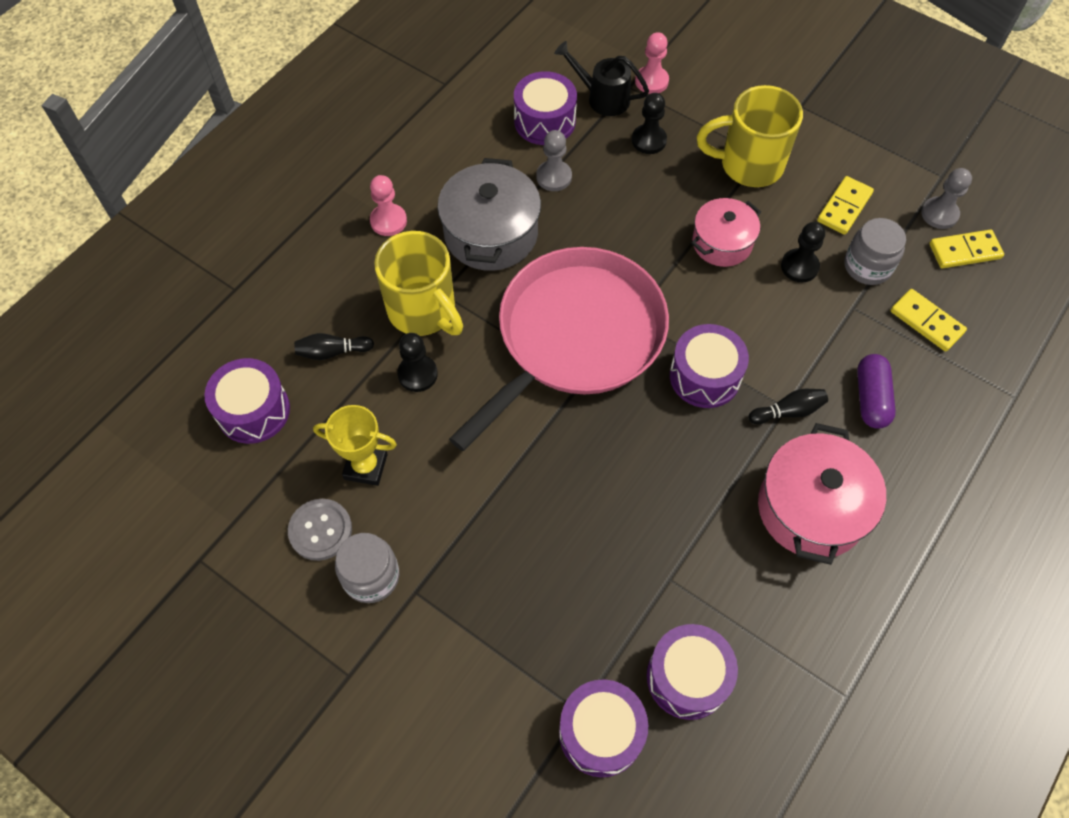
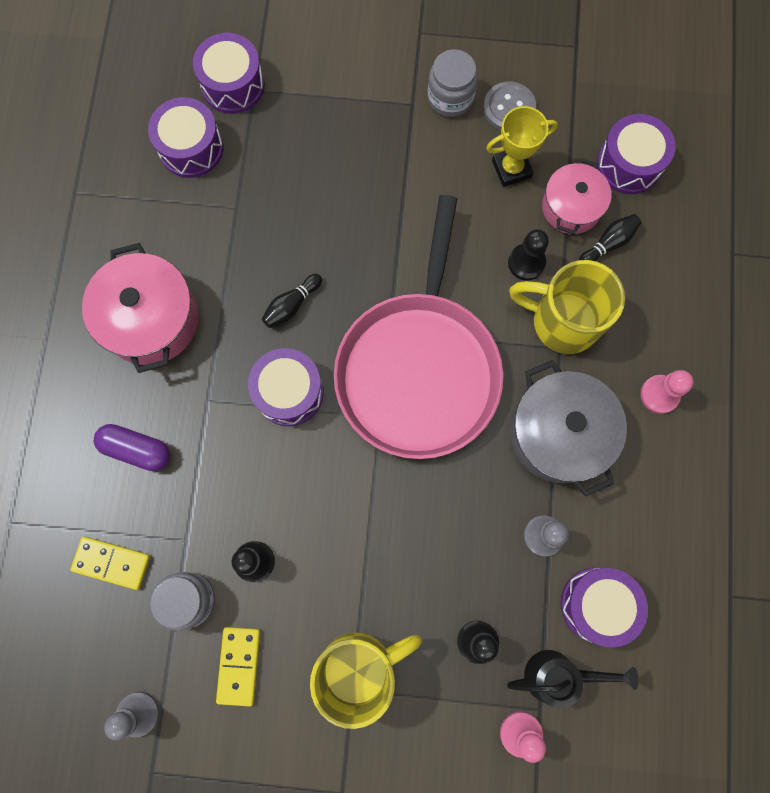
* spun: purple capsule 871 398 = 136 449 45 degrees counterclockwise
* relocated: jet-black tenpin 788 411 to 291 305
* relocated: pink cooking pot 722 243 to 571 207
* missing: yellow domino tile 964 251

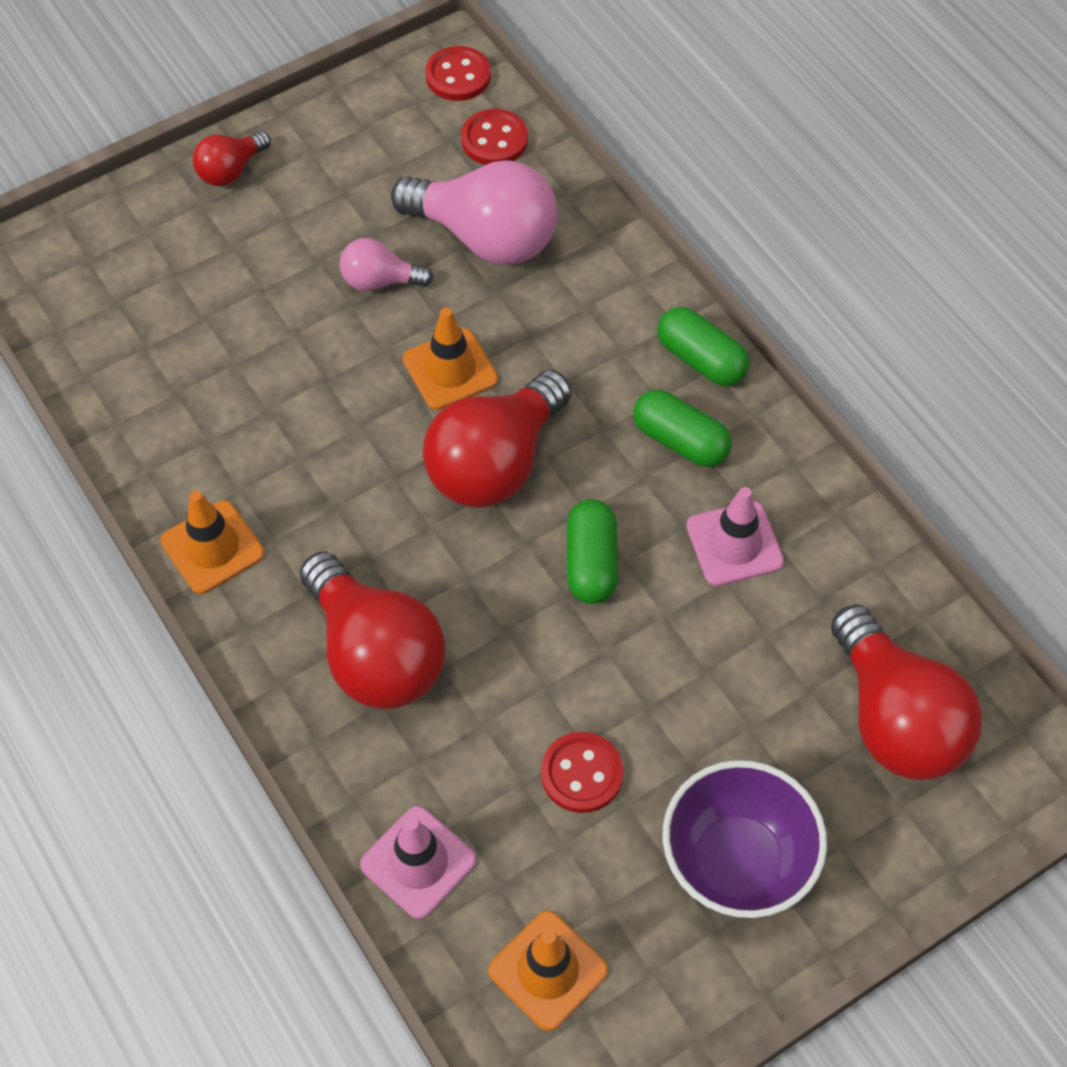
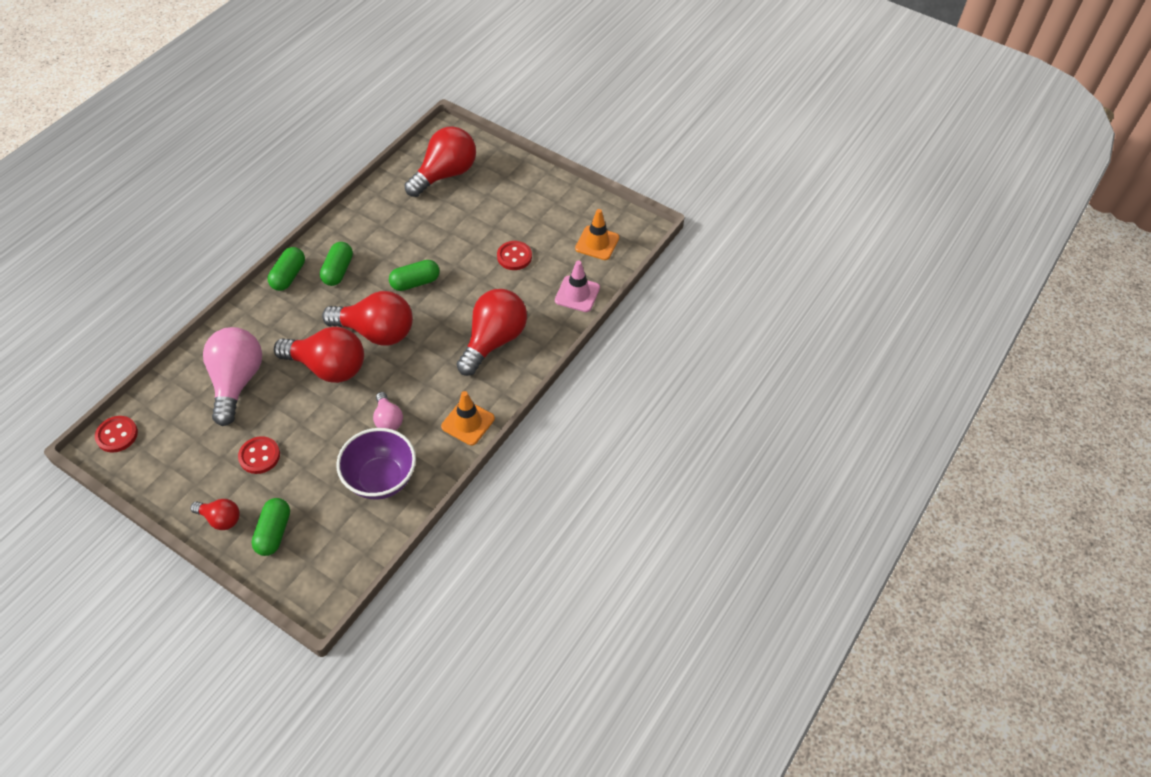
* relocated: scarlet shirt button 494 140 to 259 456
* appeared: green capsule 274 532
* exchanged: orange-coloured road cone 450 369 to scarlet light bulb 328 367
* relocated: purple serving bowl 736 862 to 381 479
* relocated: pink light bulb 380 281 to 388 419
* missing: pink road cone 734 544

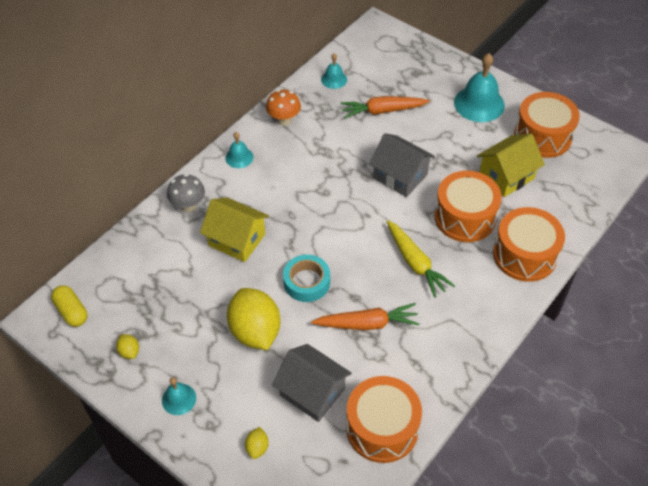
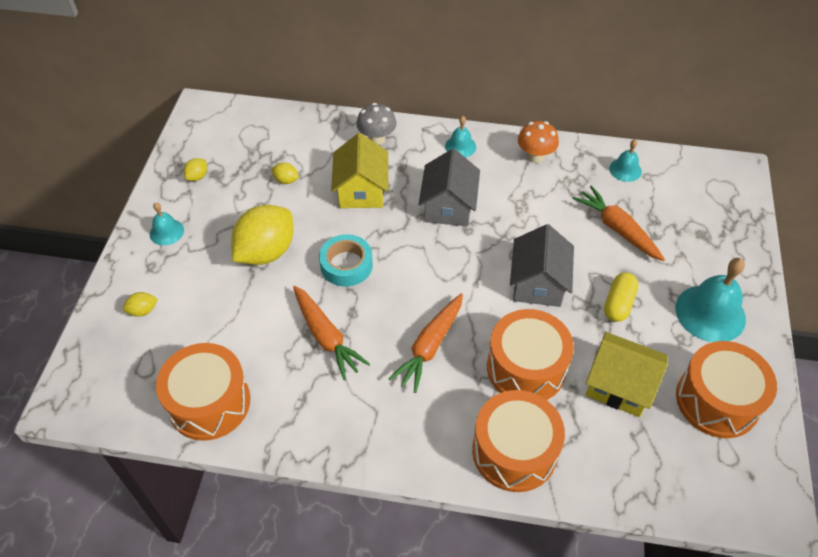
* appeared: yellow citrus fruit 286 180
* colour: yellow carrot 415 263 to orange-coloured carrot 430 346
* relocated: ash-grey toy house 312 392 to 448 206
* relocated: yellow capsule 72 311 to 618 304

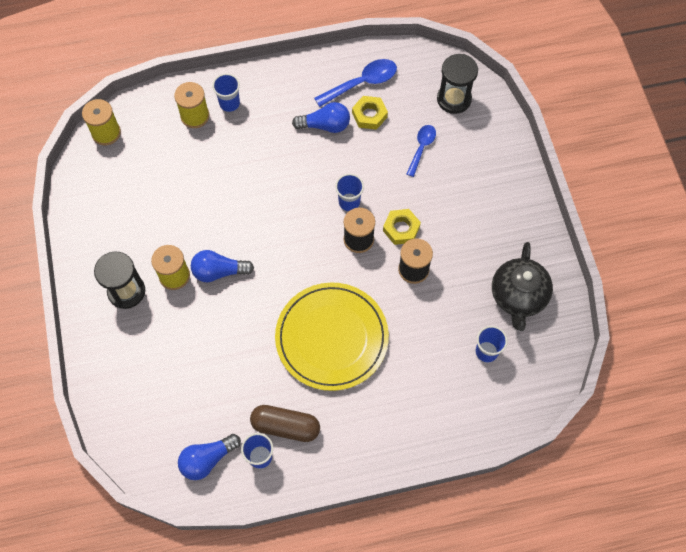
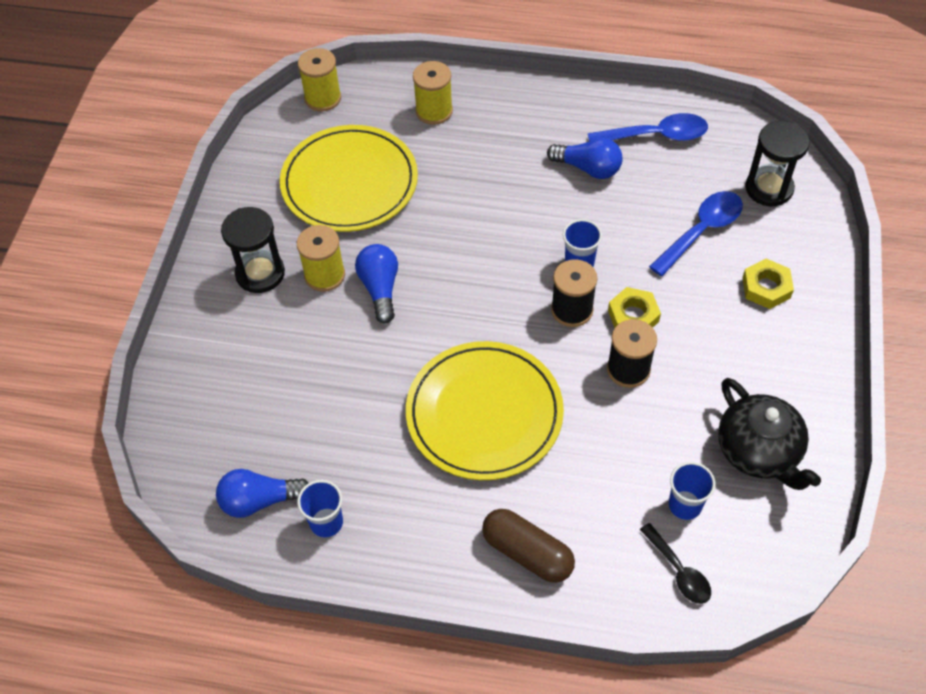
* appeared: yellow dinner plate 349 183
* spun: cobalt light bulb 219 271 = 380 288 60 degrees clockwise
* relocated: dark brown capsule 285 426 to 527 552
* appeared: jet-black spoon 679 571
* size: cobalt spoon 421 148 = 701 231 x1.54
* spun: jet-black china teapot 518 296 = 759 451 60 degrees counterclockwise
* relocated: yellow hex nut 369 115 to 766 287
* missing: cobalt beaker 229 103

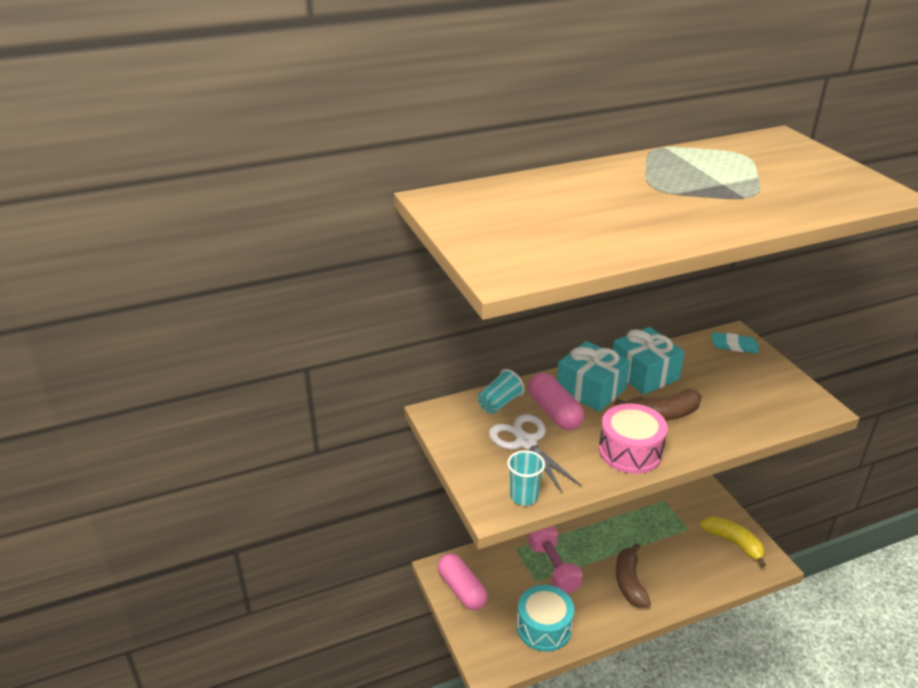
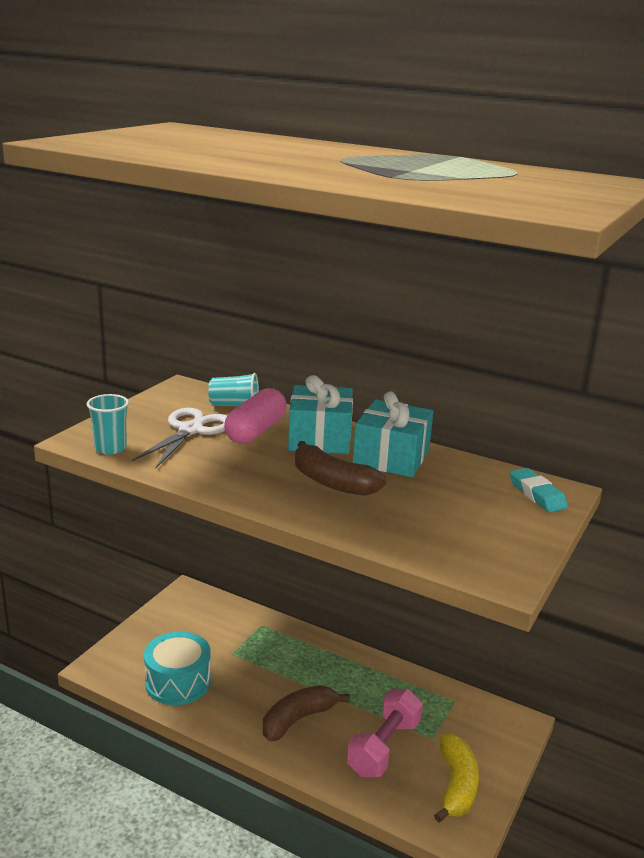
* relocated: pink free weight 553 568 to 384 747
* missing: pink capsule 462 590
* missing: pink drum 630 451

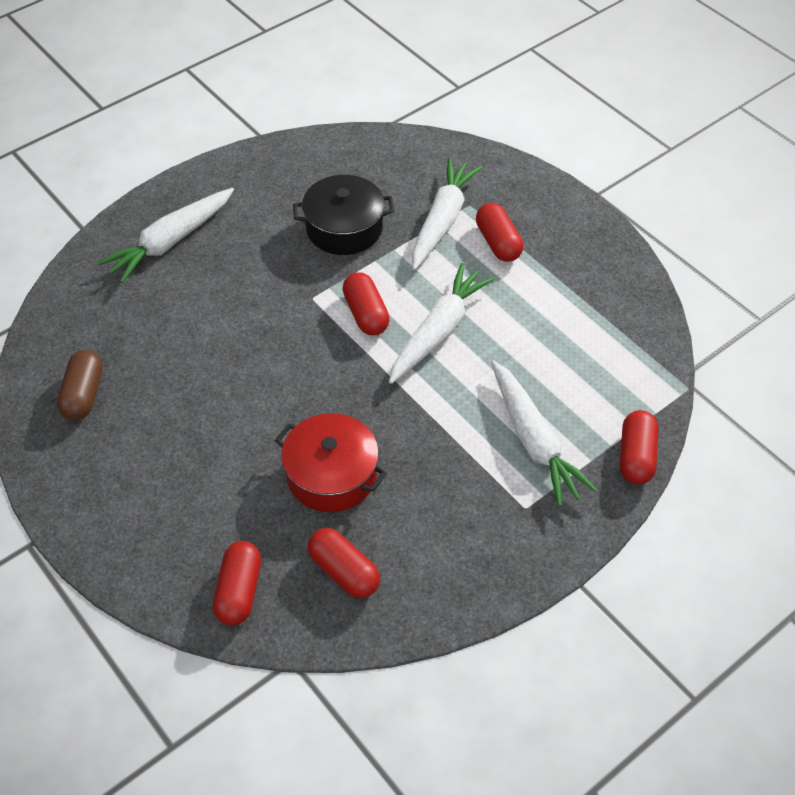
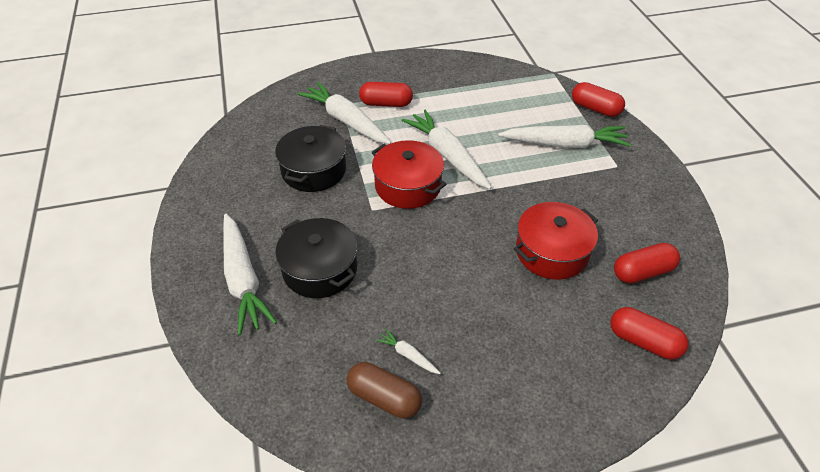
* appeared: jet-black cooking pot 320 269
* exchanged: scarlet capsule 366 314 to scarlet cooking pot 408 186
* appeared: pure white carrot 408 355

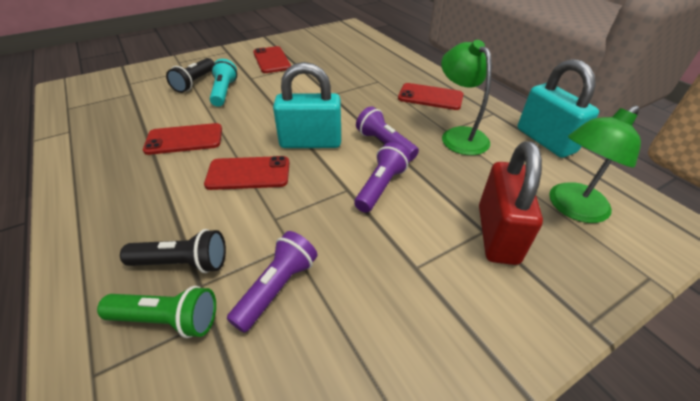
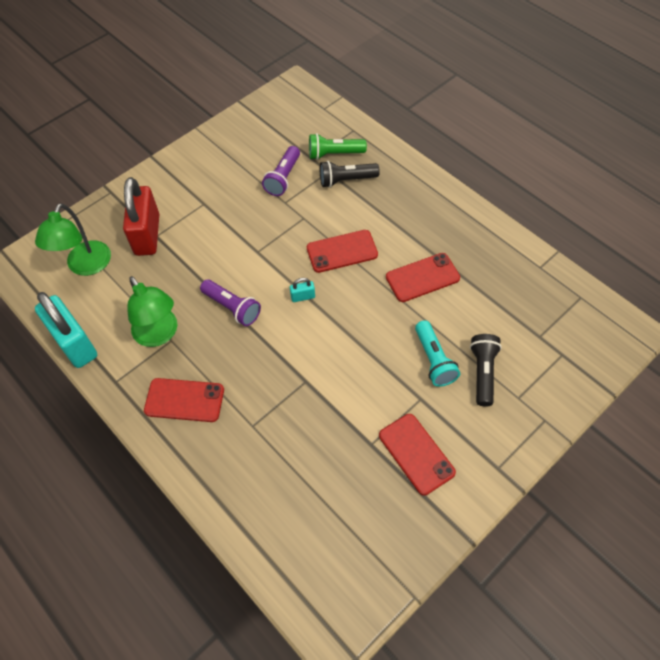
* spun: green reading lamp 571 208 = 85 266 150 degrees clockwise
* size: aqua lock 310 142 = 303 297 x0.41
* missing: purple torch 381 187

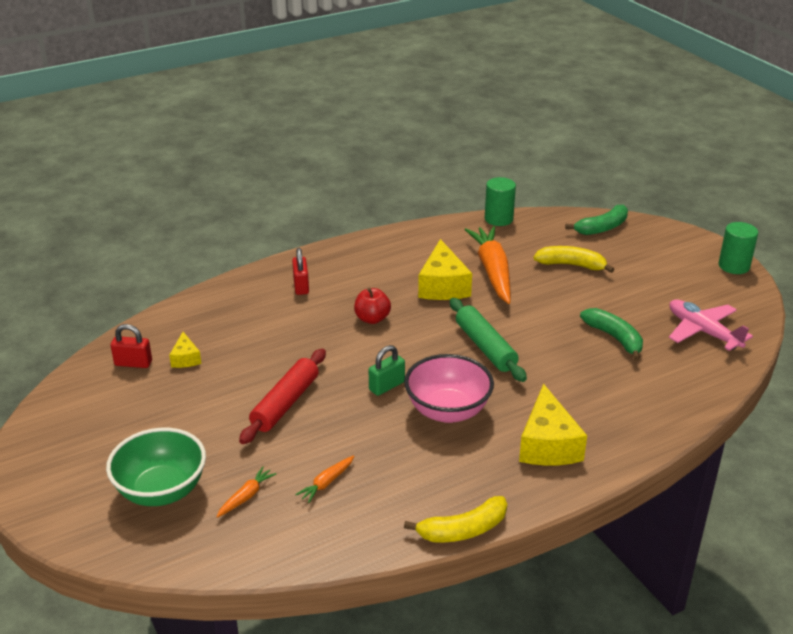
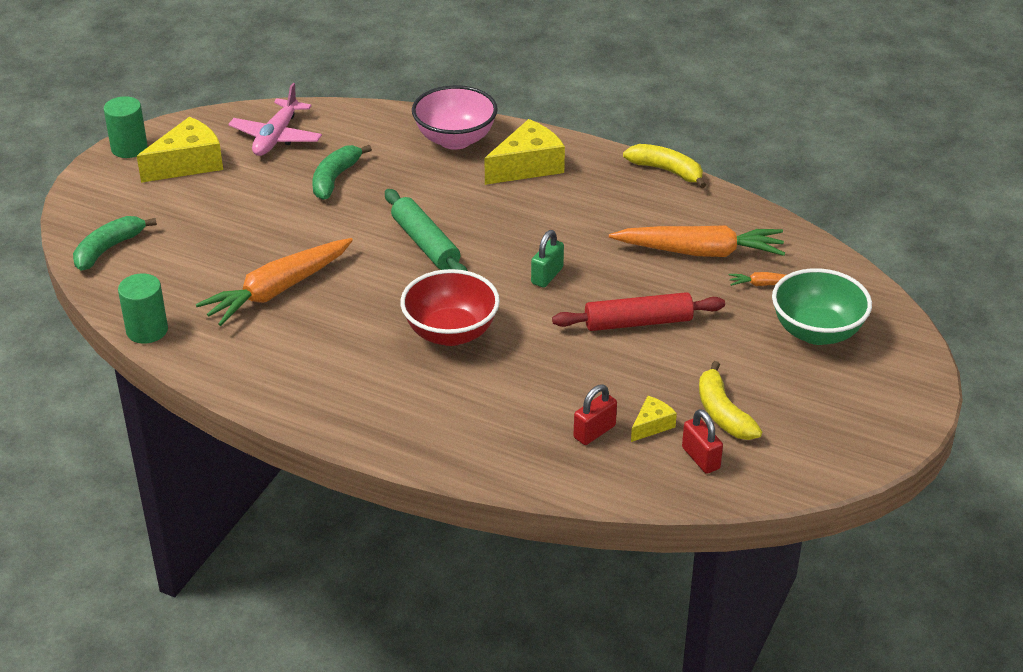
* spun: green banana 602 228 = 108 249 75 degrees counterclockwise
* relocated: yellow piece of cheese 443 286 to 188 164
* spun: green pastry roller 485 347 = 425 244 60 degrees counterclockwise
* exchanged: scarlet toy apple 372 319 to scarlet serving bowl 451 333
* relocated: pink serving bowl 448 411 to 455 140
* spun: green lock 386 386 = 547 276 75 degrees counterclockwise
* relocated: scarlet lock 301 286 to 594 432
* size: orange-coloured carrot 326 483 = 700 252 x2.30
* relocated: yellow banana 571 265 to 723 413

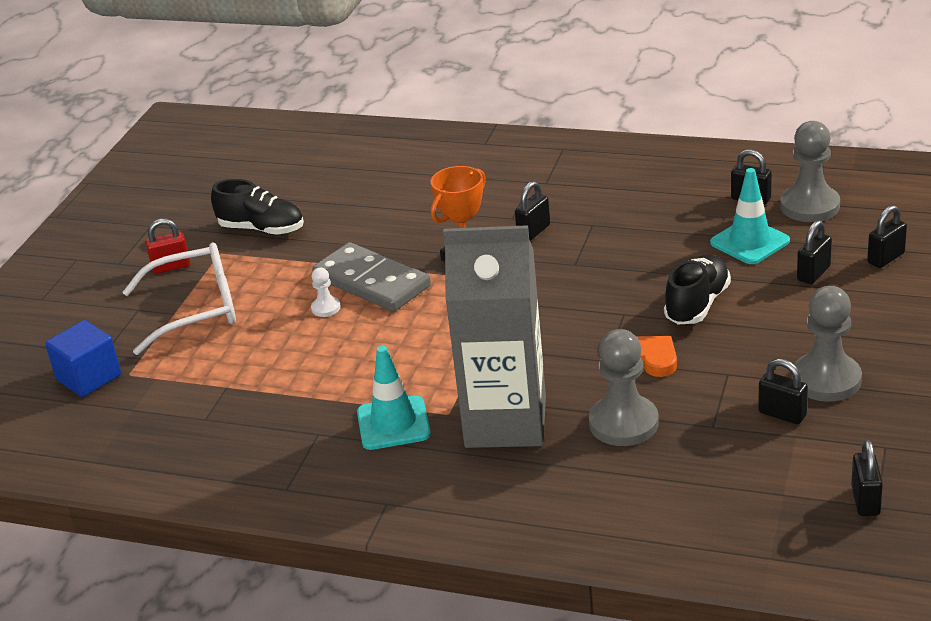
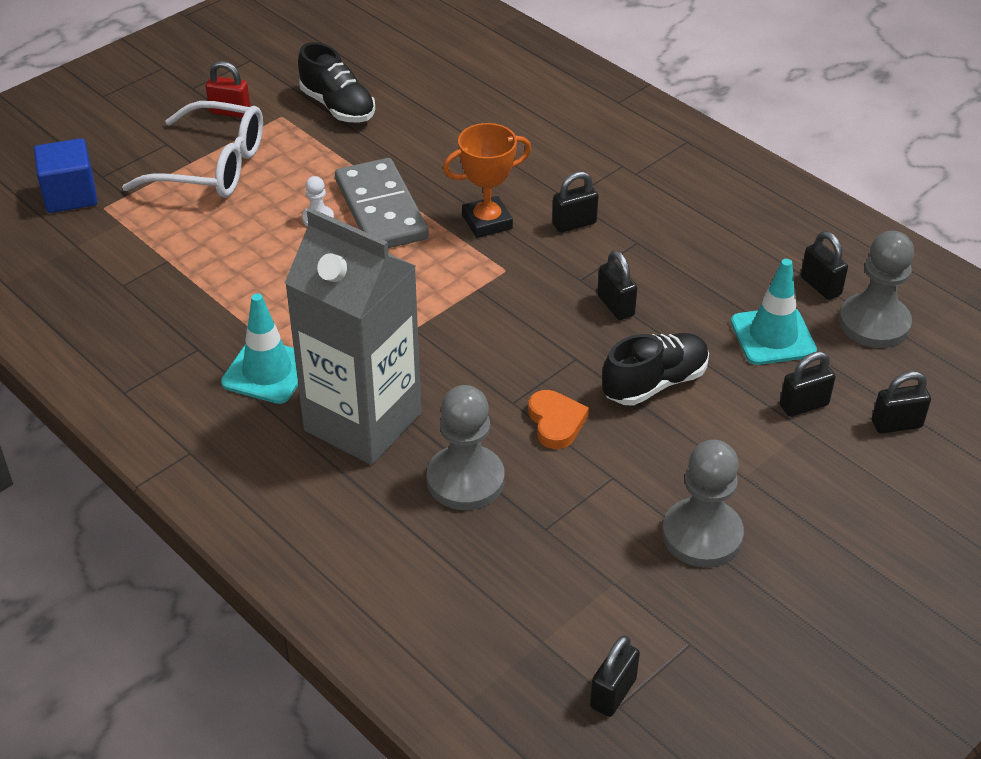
* relocated: jet-black lock 782 414 to 615 306

